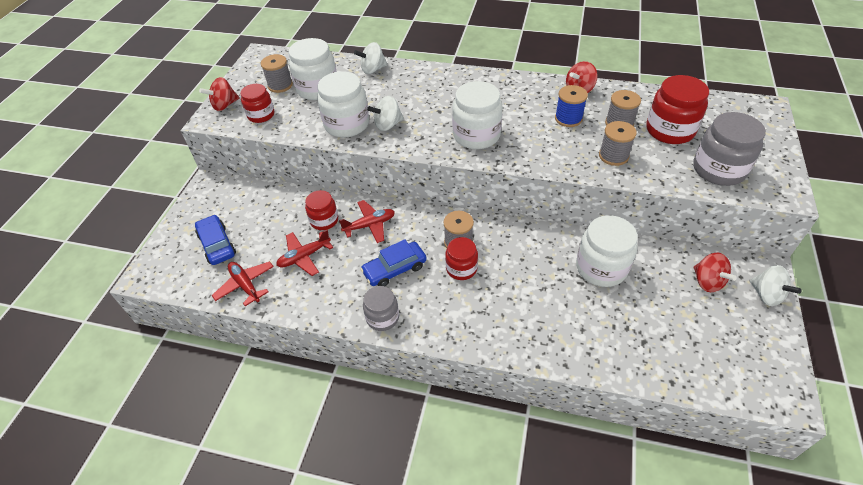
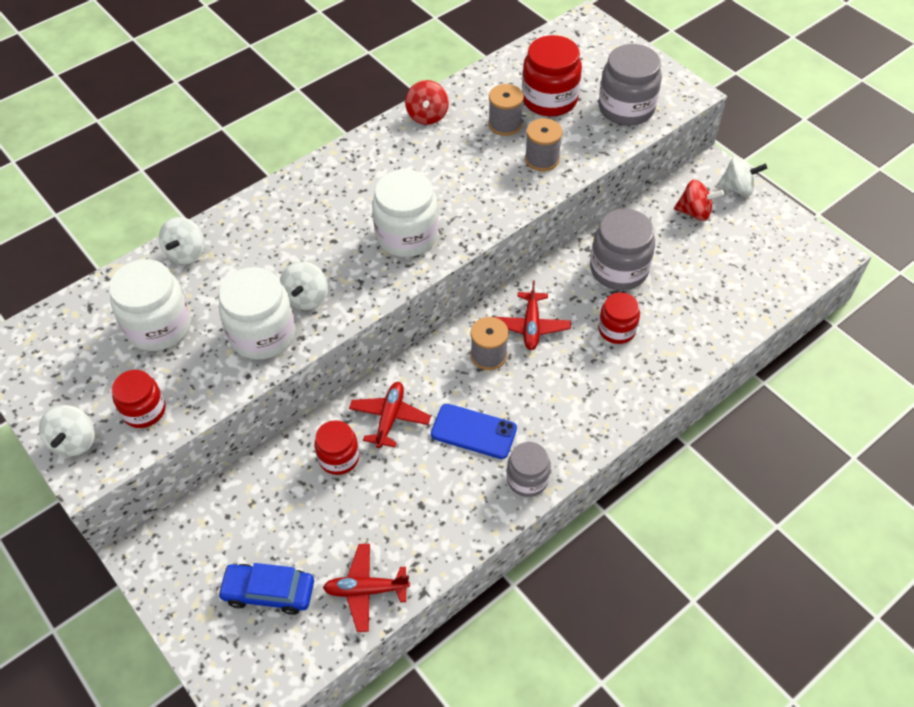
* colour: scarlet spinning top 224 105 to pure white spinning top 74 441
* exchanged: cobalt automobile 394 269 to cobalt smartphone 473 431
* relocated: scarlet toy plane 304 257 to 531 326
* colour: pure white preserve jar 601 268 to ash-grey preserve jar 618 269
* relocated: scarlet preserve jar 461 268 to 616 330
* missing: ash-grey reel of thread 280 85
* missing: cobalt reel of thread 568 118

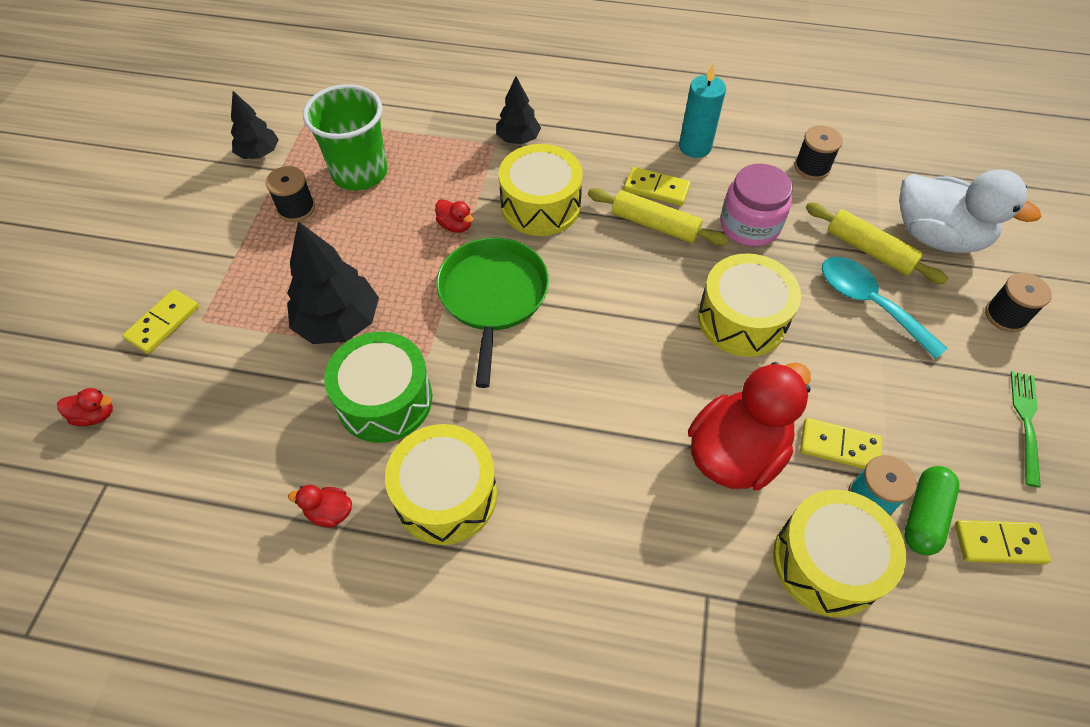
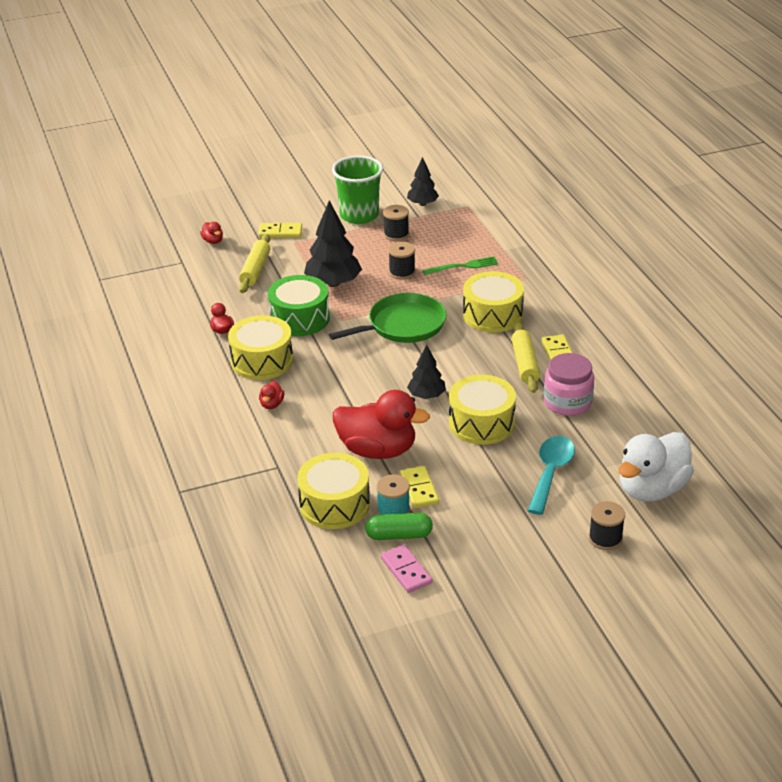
* relocated: yellow pastry roller 869 250 to 255 270
* relocated: scarlet duck 455 225 to 271 404
* relocated: green beaker 359 172 to 359 215
* colour: yellow domino tile 999 543 to pink domino tile 406 571
* relocated: jet-black reel of thread 812 167 to 402 272
* relocated: jet-black toy tree 518 139 to 426 396
* relocated: green dinner fork 1025 421 to 464 266
* spun: pure white duck 937 236 = 651 489 45 degrees clockwise
* missing: aqua pillar candle 695 147

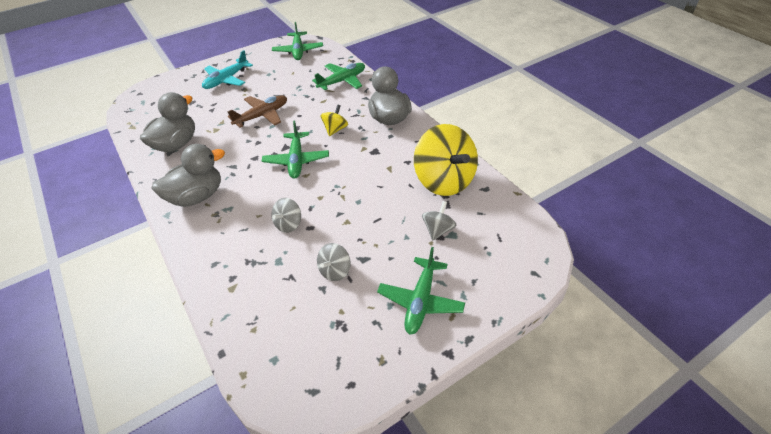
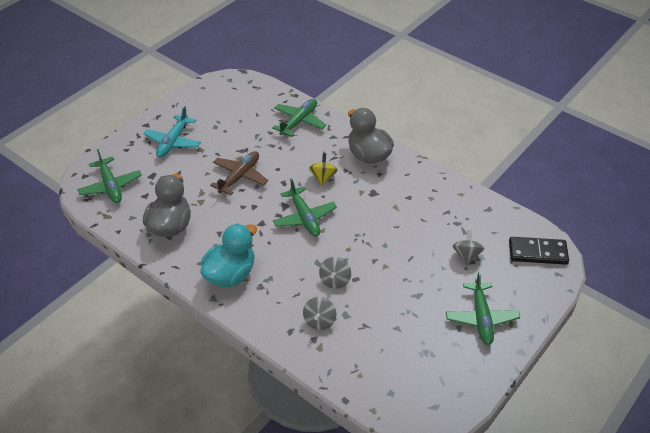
* relocated: green toy plane 298 51 to 110 186
* colour: ash-grey duck 196 197 to aqua duck 230 274
* relocated: ash-grey spinning top 335 271 to 319 321
* appeared: jet-black domino tile 537 252
* missing: yellow spinning top 444 181

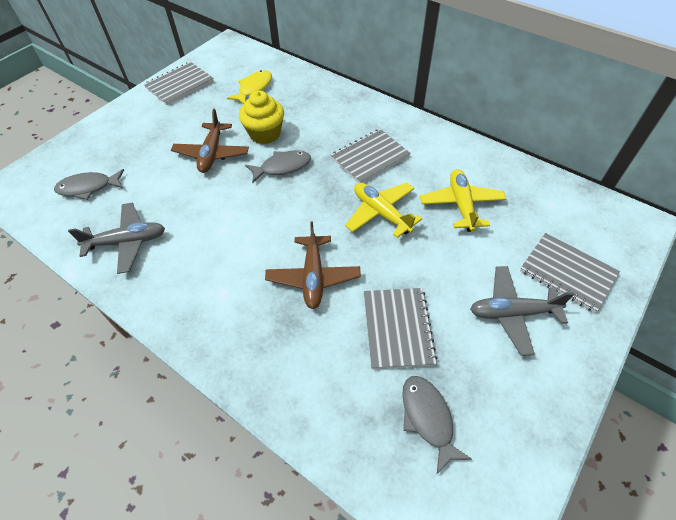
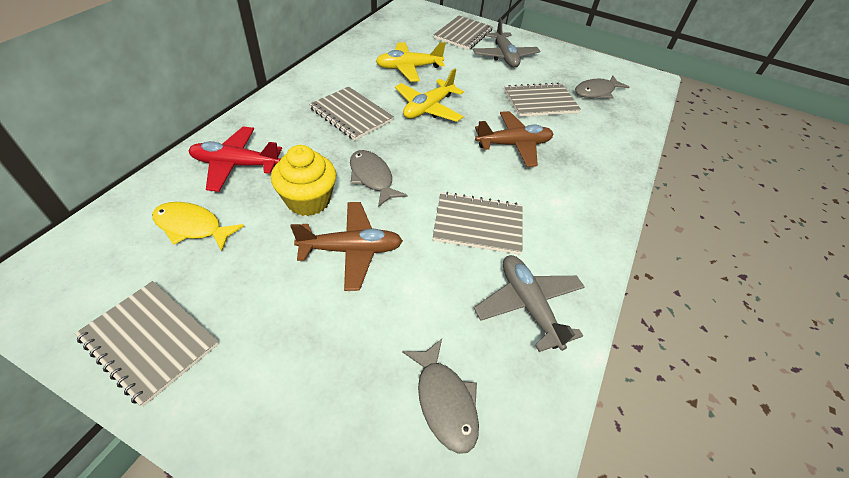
* appeared: scarlet toy plane 236 165
* appeared: ash-grey notepad 478 224

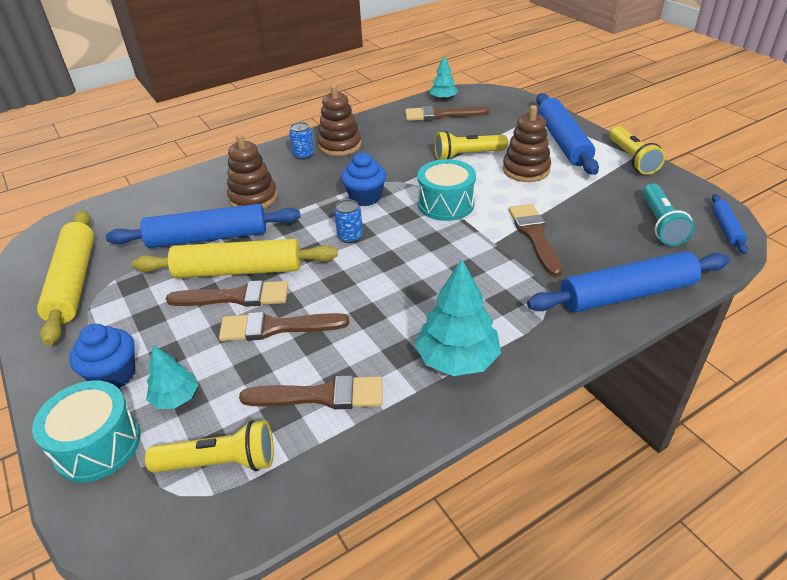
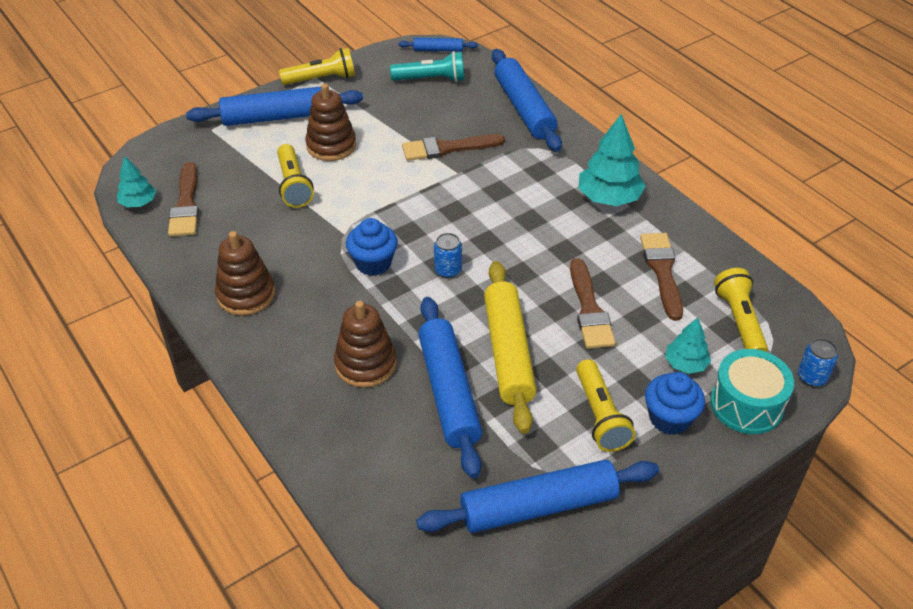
* colour: yellow pastry roller 74 282 to cobalt pastry roller 538 506
* appeared: yellow torch 600 415
* relocated: cobalt soda can 303 155 to 812 377
* missing: dark brown paintbrush 236 297
* missing: aqua drum 446 204

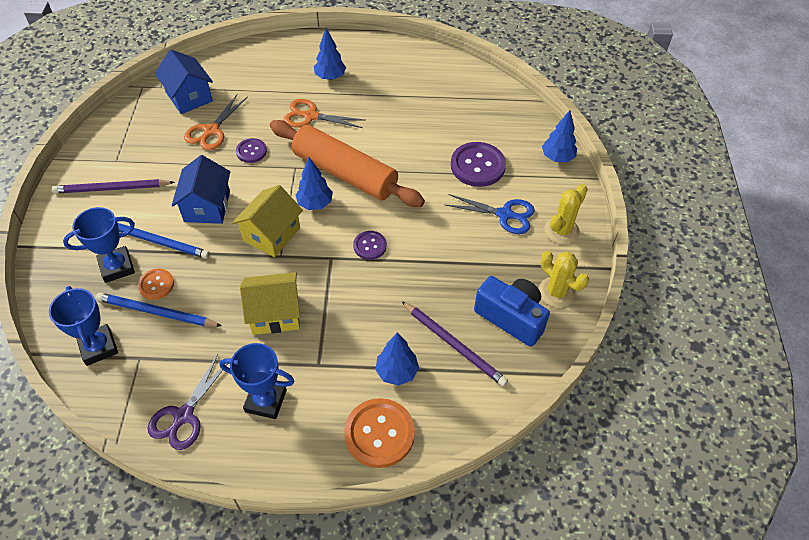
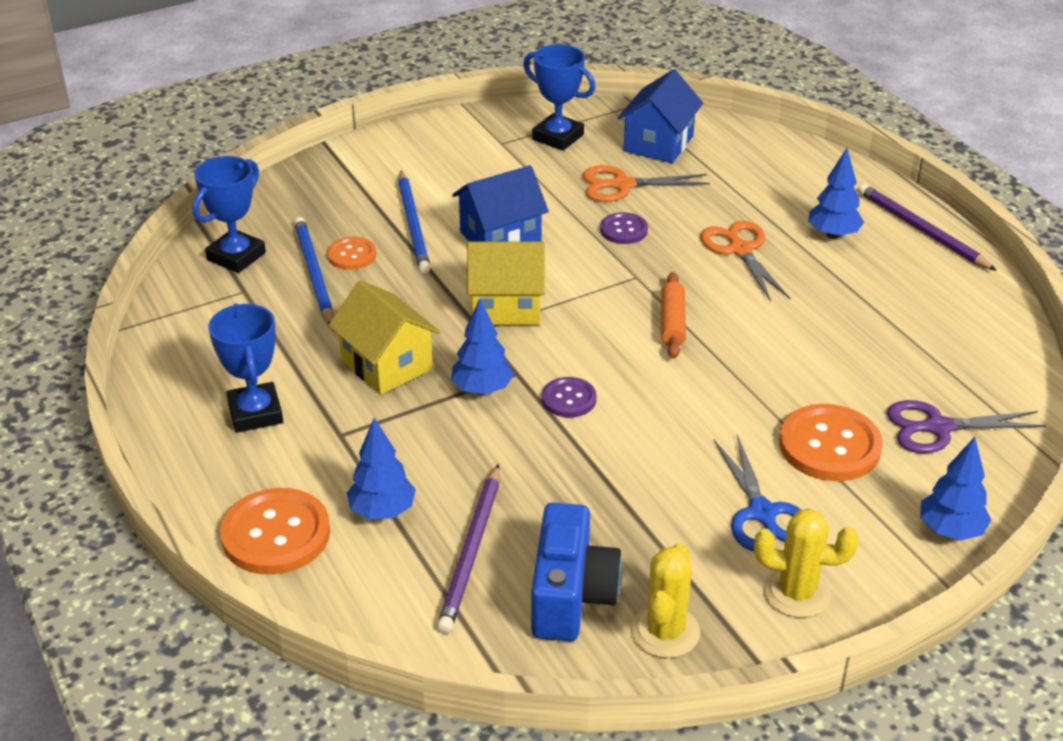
* relocated: cobalt toy tree 315 204 to 482 389
* relocated: cobalt prize cup 117 267 to 558 137
* size: orange-coloured pastry roller 345 173 = 672 323 x0.43
* colour: purple shirt button 477 166 to orange-coloured shirt button 829 446
* relocated: purple wooden pencil 112 189 to 921 230
* relocated: purple scissors 184 415 to 938 427

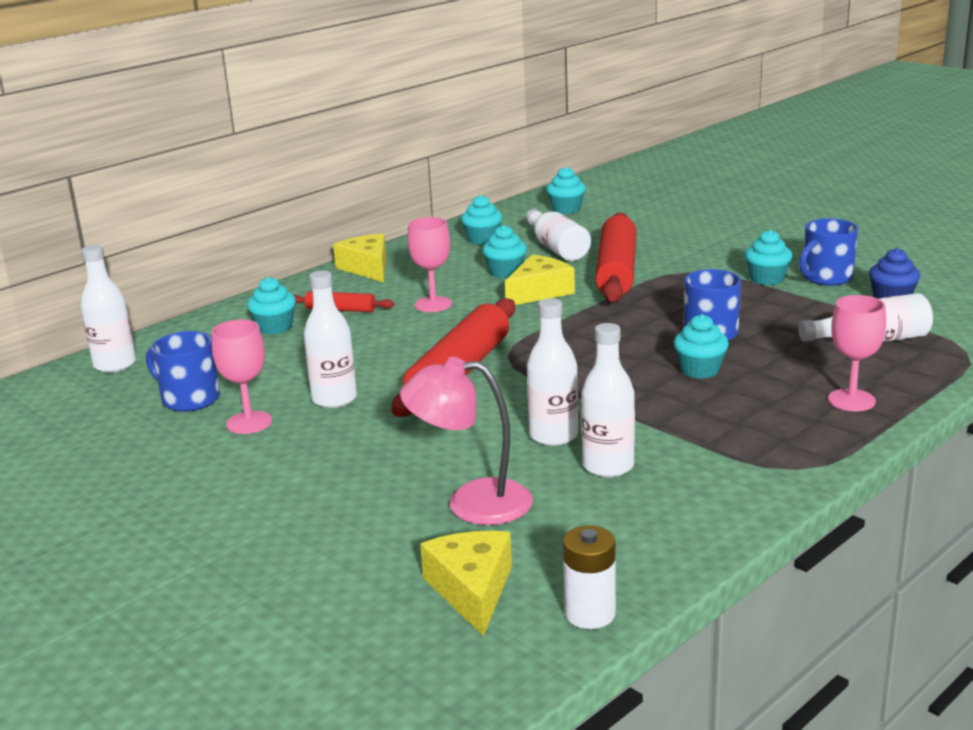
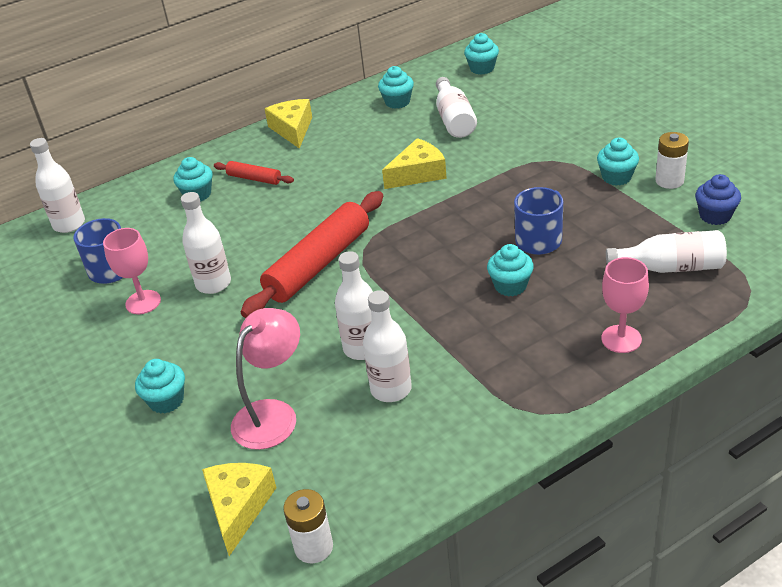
* relocated: aqua cupcake 505 272 to 166 401
* spun: pink reading lamp 471 502 = 273 414 105 degrees clockwise
* exchanged: cobalt mug 826 278 to pure white battery 669 181
* missing: pink goblet 433 304
* missing: scarlet pastry roller 617 271

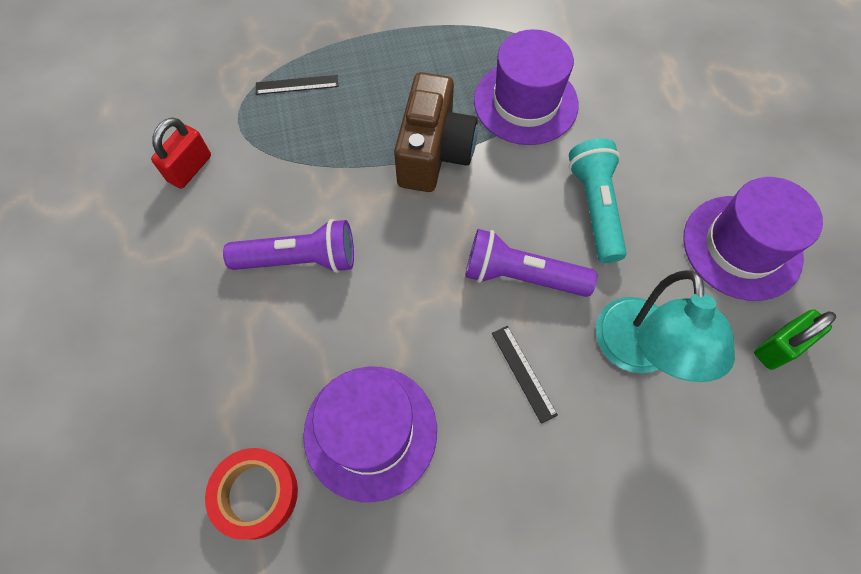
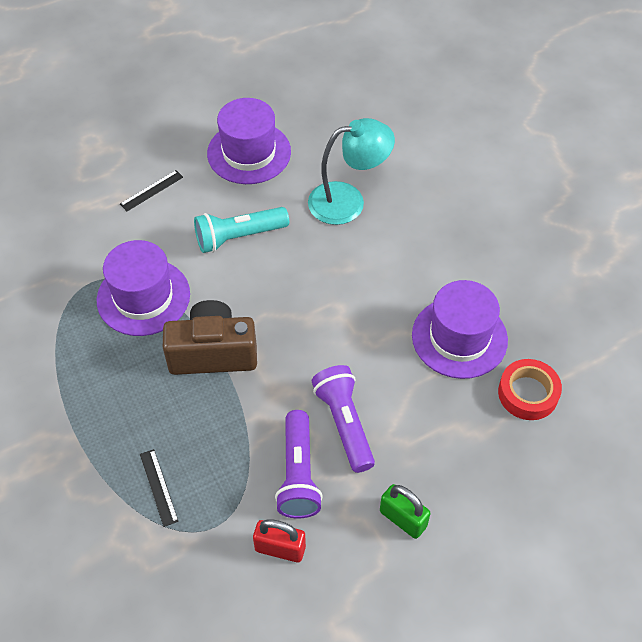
* relocated: jet-black ruler 523 373 to 151 190
* relocated: purple torch 521 276 to 298 474
* relocated: green lock 778 347 to 403 519

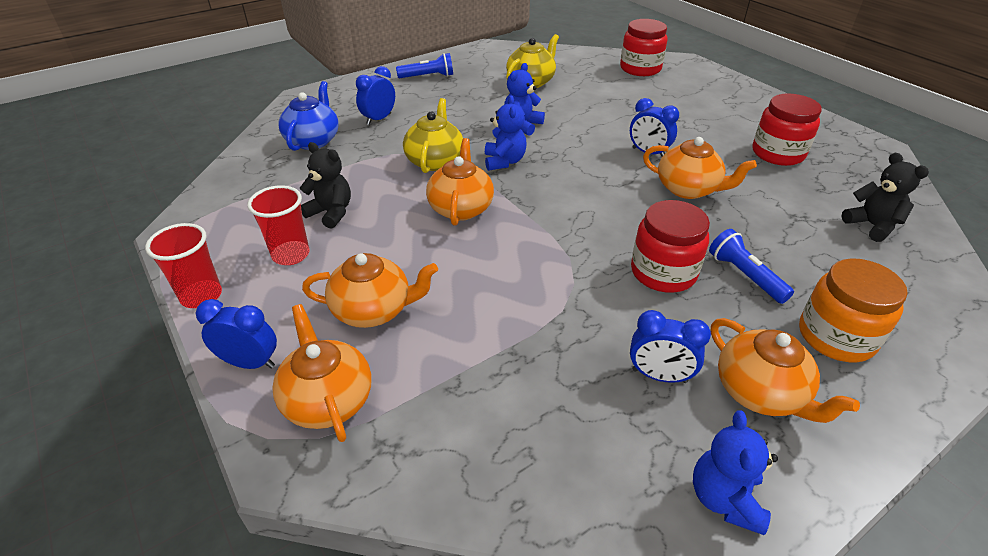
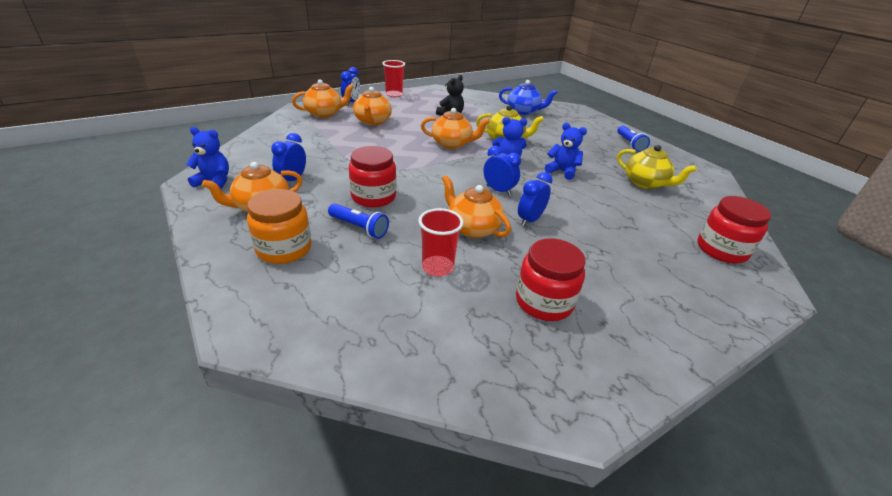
* spun: cobalt torch 745 276 = 359 228 60 degrees clockwise
* relocated: scarlet beaker 291 255 to 437 267
* spun: orange-coloured china teapot 688 189 = 473 228 105 degrees clockwise
* relocated: cobalt bedside clock 379 119 to 498 190
* missing: jet-black teddy bear 872 226

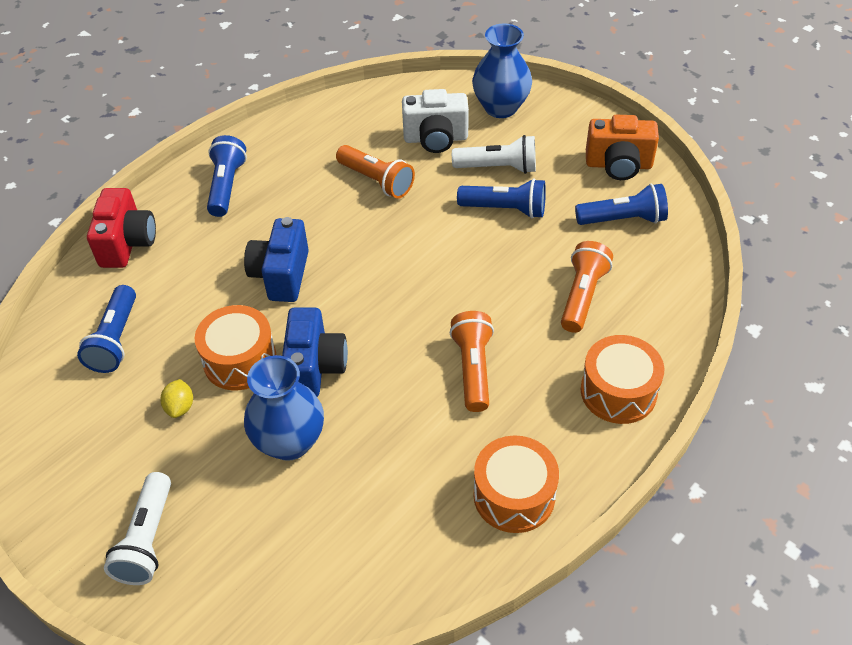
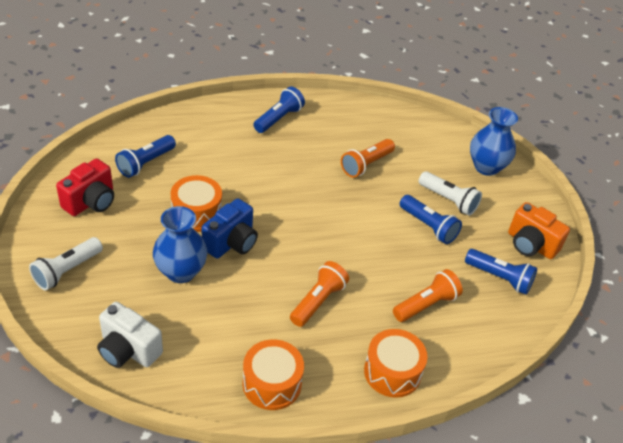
* relocated: scarlet camera 127 243 to 91 202
* relocated: pure white camera 435 139 to 128 350
* spun: orange-coloured torch 376 181 = 366 165 60 degrees clockwise
* missing: yellow citrus fruit 180 407
* missing: cobalt camera 281 275

